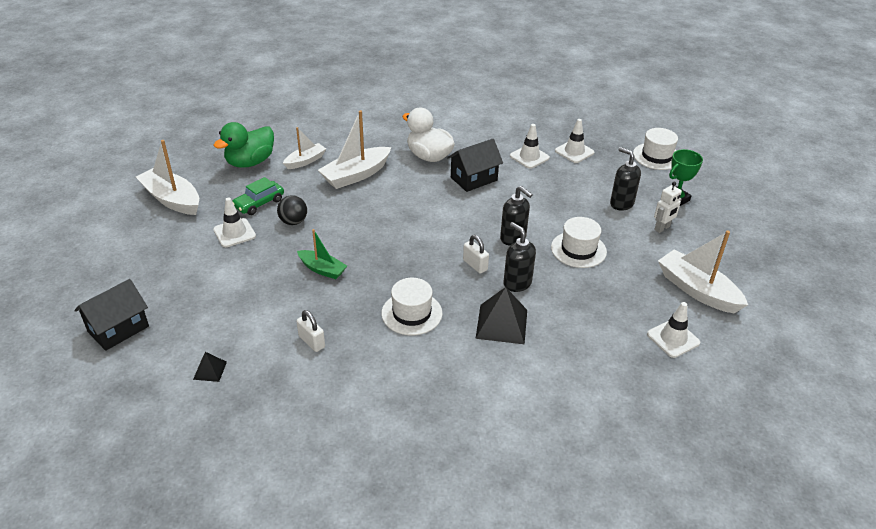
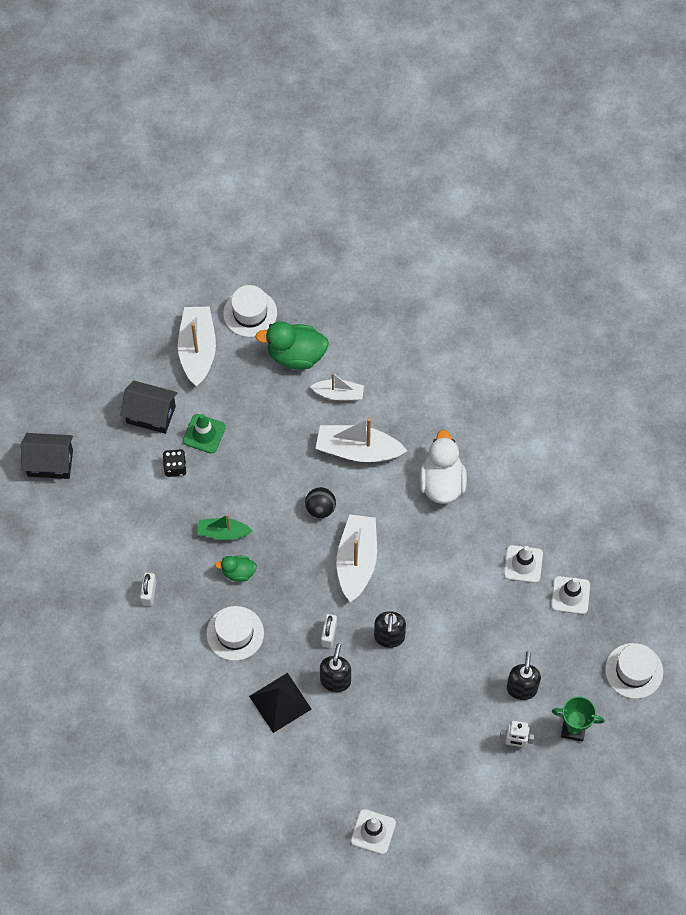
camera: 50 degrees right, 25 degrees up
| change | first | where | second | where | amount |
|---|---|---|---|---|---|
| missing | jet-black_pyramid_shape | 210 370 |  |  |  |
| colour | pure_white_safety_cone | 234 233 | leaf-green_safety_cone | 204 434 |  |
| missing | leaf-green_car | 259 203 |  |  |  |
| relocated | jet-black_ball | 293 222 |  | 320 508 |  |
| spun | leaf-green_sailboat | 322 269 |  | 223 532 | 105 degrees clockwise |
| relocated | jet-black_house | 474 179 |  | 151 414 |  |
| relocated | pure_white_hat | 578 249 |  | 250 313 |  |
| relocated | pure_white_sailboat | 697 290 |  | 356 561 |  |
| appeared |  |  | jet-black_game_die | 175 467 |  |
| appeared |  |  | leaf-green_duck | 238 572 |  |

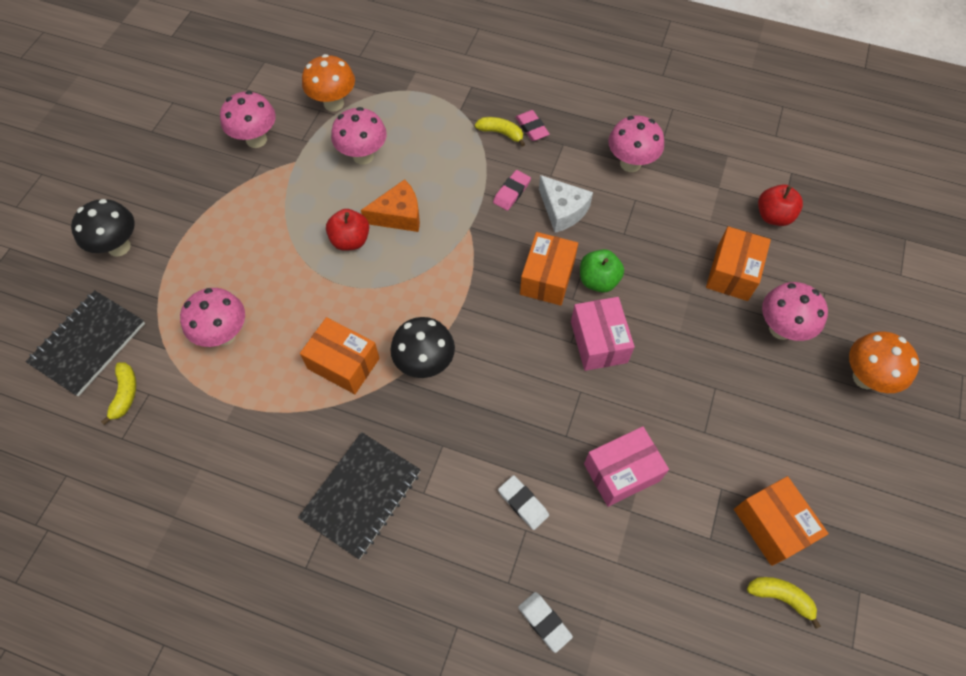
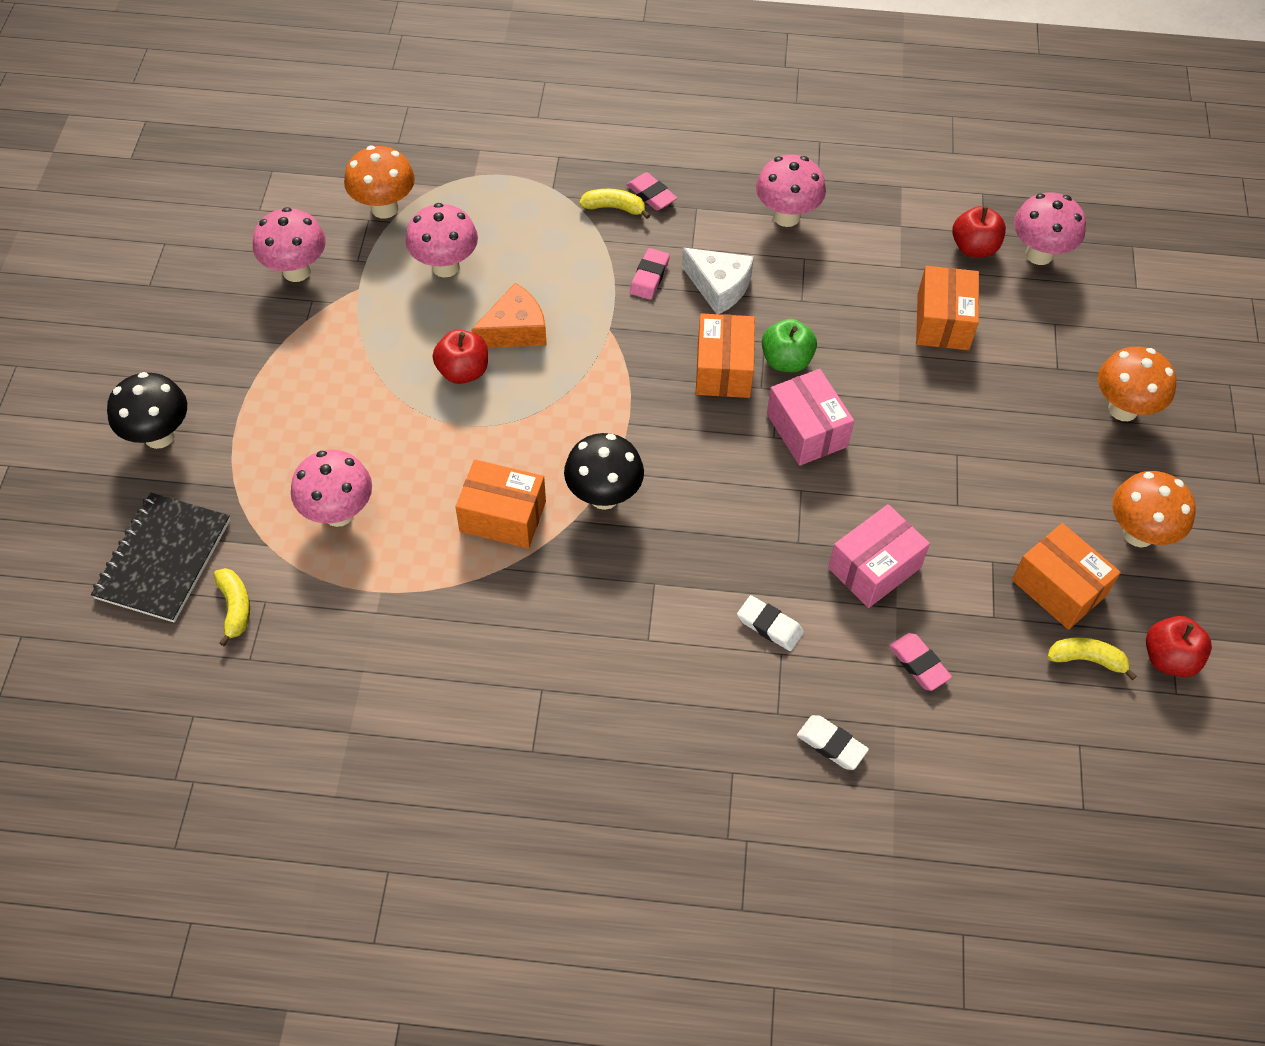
camera: 15 degrees left, 5 degrees down
| change | first | where | second | where | amount |
|---|---|---|---|---|---|
| missing | jet-black_notepad | 361 495 |  |  |  |
| relocated | rose-pink_mushroom | 781 329 |  | 1039 254 |  |
| appeared |  |  | rose-pink_eraser | 919 664 |  |
| appeared |  |  | orange_mushroom | 1138 534 |  |
| appeared |  |  | crimson_apple_fruit | 1169 658 |  |

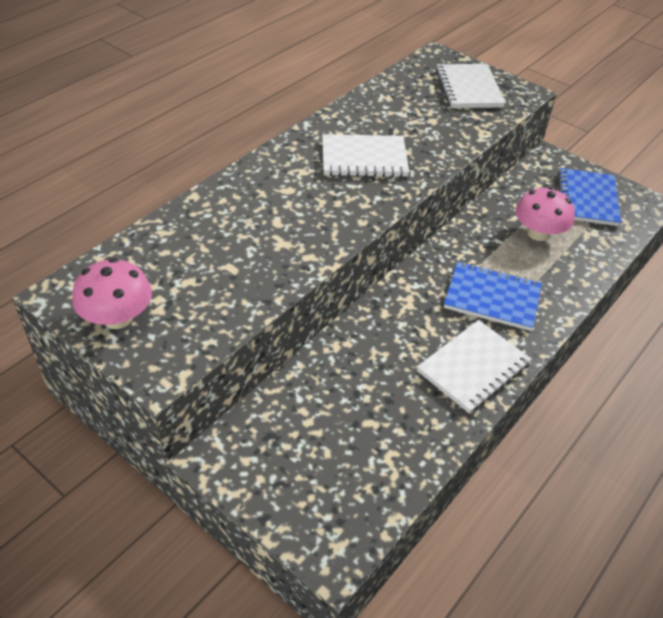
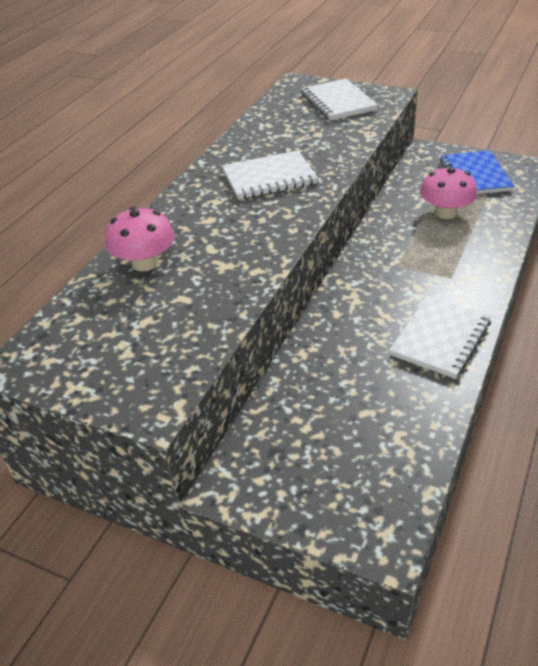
camera: 10 degrees left, 5 degrees down
| change | first | where | second | where | amount |
|---|---|---|---|---|---|
| relocated | rose-pink_mushroom | 118 318 |  | 145 263 |  |
| missing | cobalt_notepad | 492 298 |  |  |  |

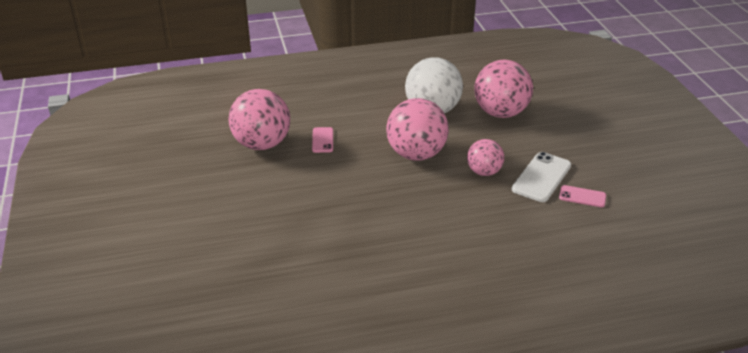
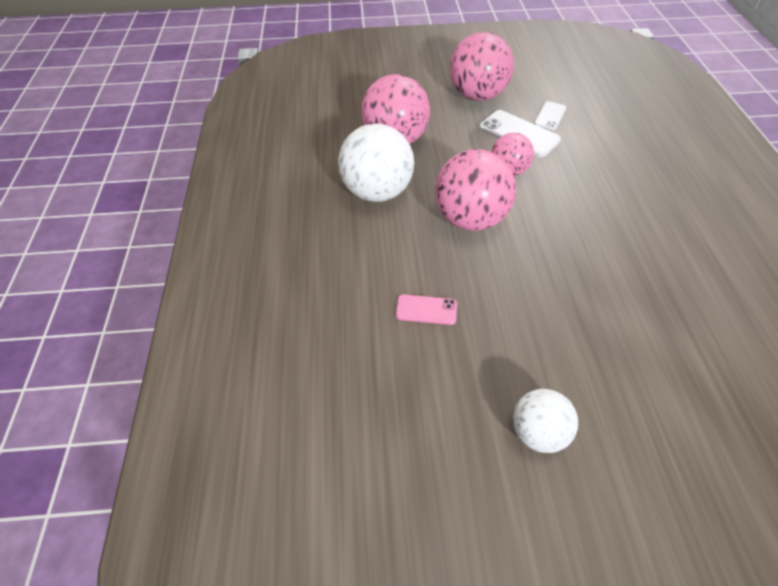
camera: 80 degrees left, 15 degrees up
| change | first | where | second | where | amount |
|---|---|---|---|---|---|
| relocated | rose-pink_ball | 262 144 |  | 477 96 |  |
| colour | rose-pink_mobile_phone | 582 196 | pure_white_mobile_phone | 550 116 |  |
| appeared |  |  | pure_white_ball | 538 432 |  |

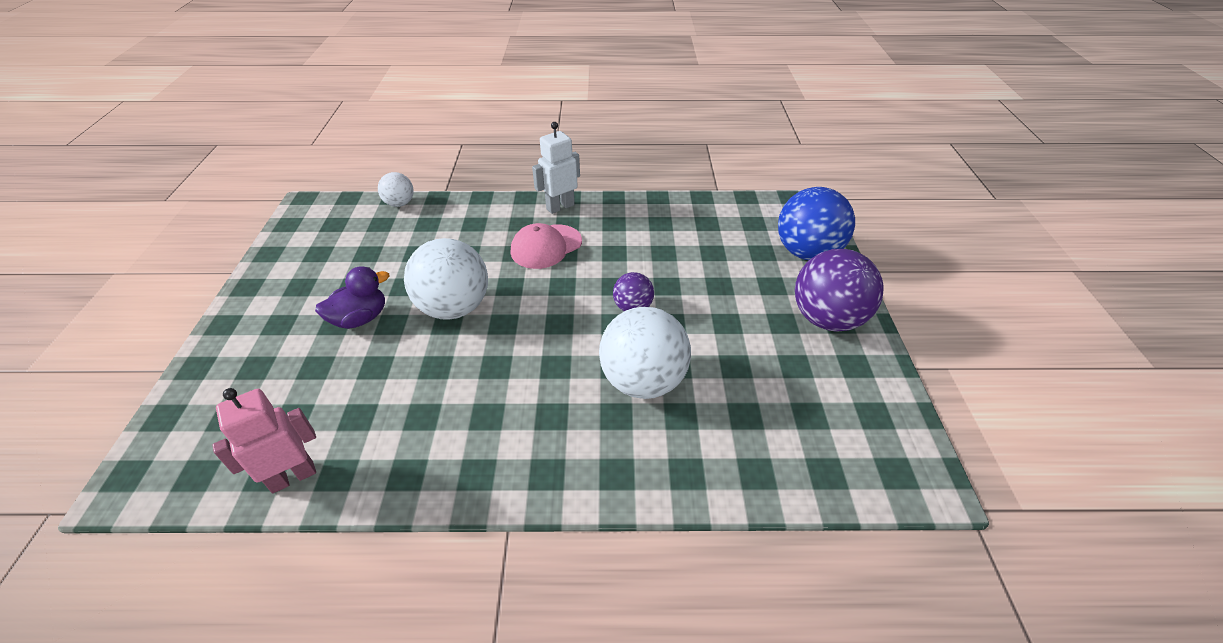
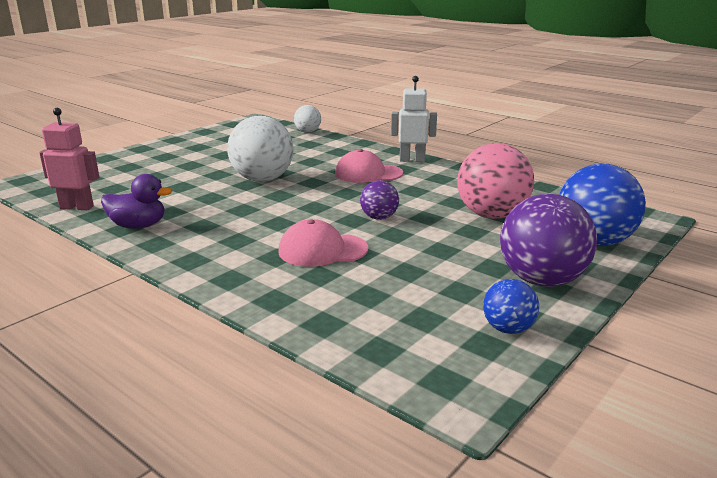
camera: 40 degrees right, 20 degrees down
| change | first | where | second | where | amount |
|---|---|---|---|---|---|
| relocated | purple_duck | 360 318 |  | 138 226 |  |
| exchanged | pure_white_ball | 643 381 | rose-pink_cap | 322 250 |  |
| appeared |  |  | rose-pink_ball | 491 215 |  |
| appeared |  |  | cobalt_ball | 508 329 |  |

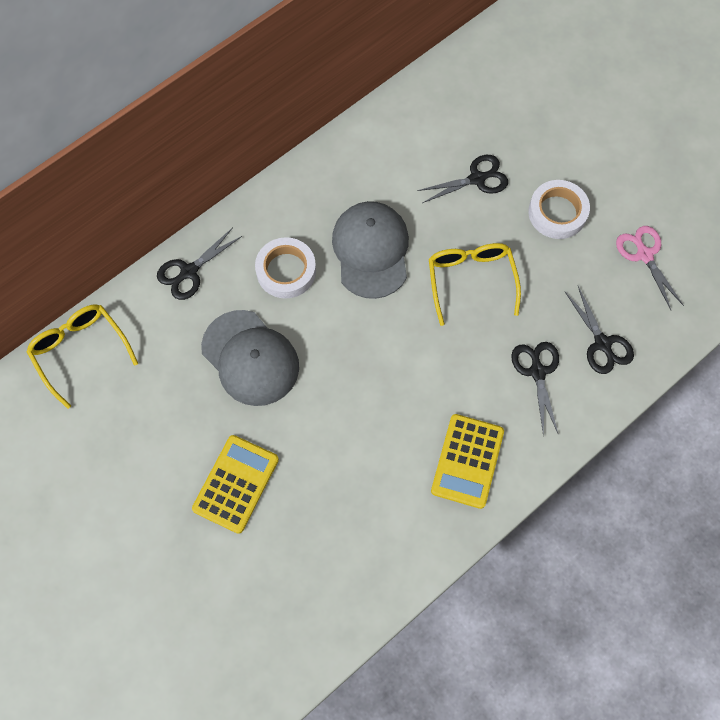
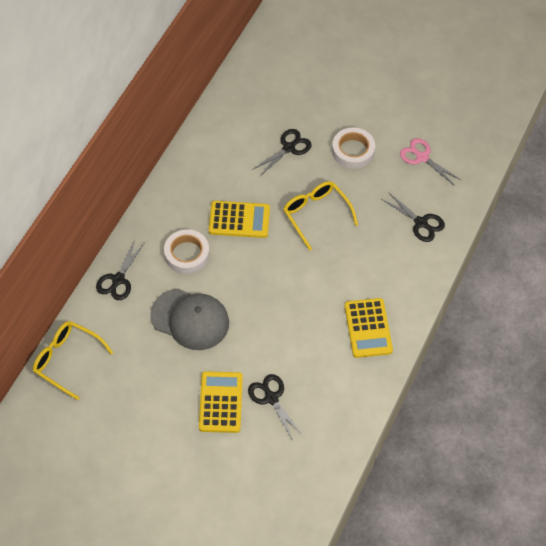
camera: 25 degrees left, 10 degrees down
| change | first | where | second | where | amount |
|---|---|---|---|---|---|
| exchanged | gray_cap | 371 250 | yellow_adding_machine | 239 220 |  |
| relocated | jet-black_pair_of_scissors | 537 372 |  | 271 398 |  |

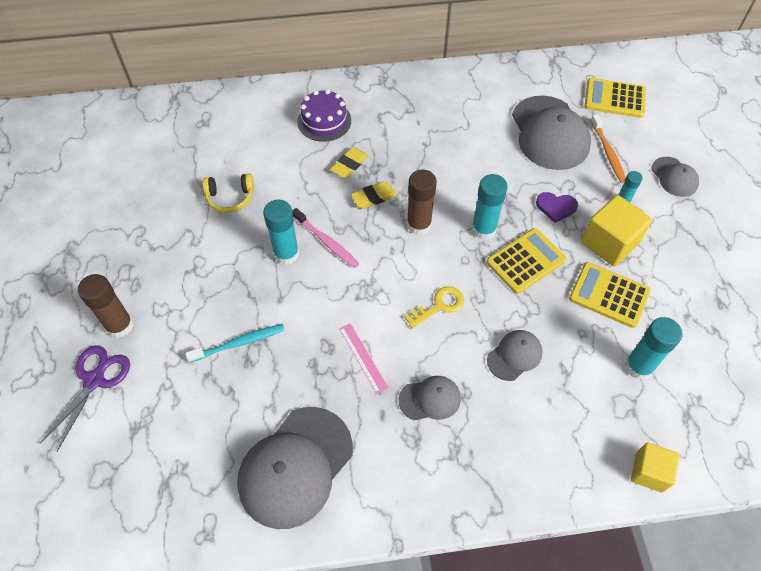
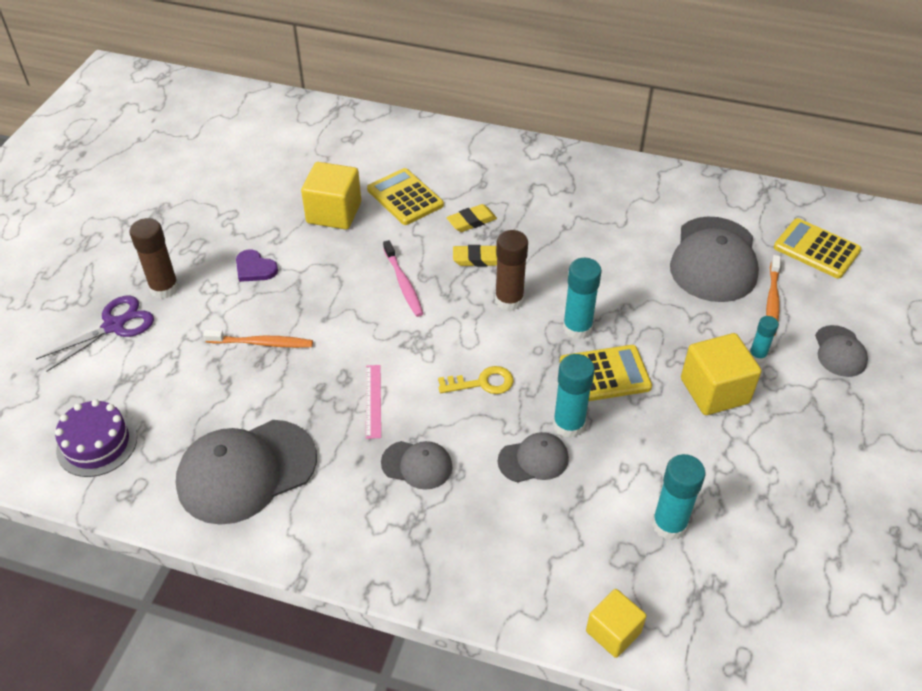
camera: 25 degrees right, 10 degrees down
| change | first | where | second | where | amount |
|---|---|---|---|---|---|
| colour | teal_toothbrush | 239 343 | orange_toothbrush | 262 343 |  |
| exchanged | yellow_headphones | 230 197 | yellow_cube | 334 213 |  |
| relocated | teal_glue_stick | 286 254 |  | 569 424 |  |
| relocated | purple_gateau | 324 121 |  | 97 444 |  |
| relocated | purple_love_heart | 556 207 |  | 255 268 |  |
| relocated | yellow_adding_machine | 609 295 |  | 405 197 |  |

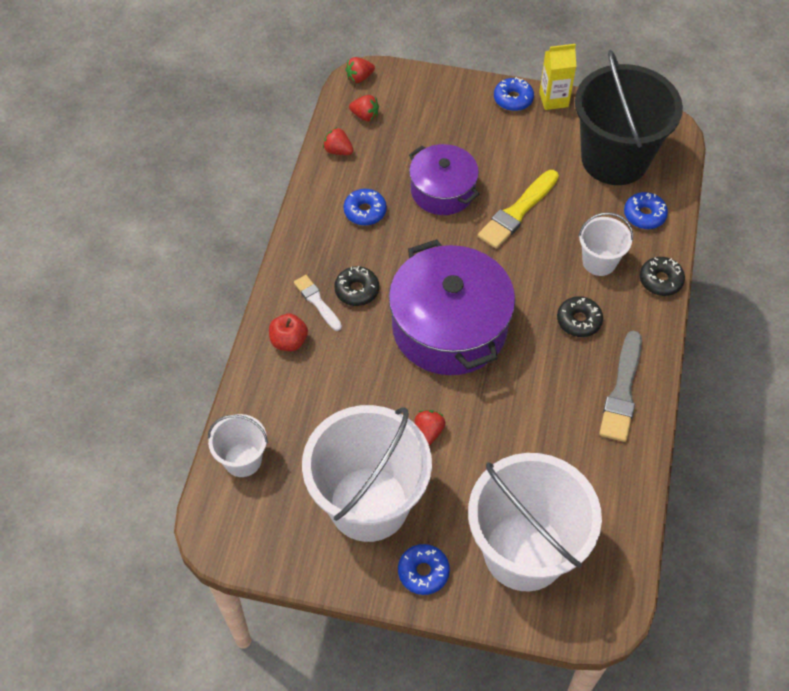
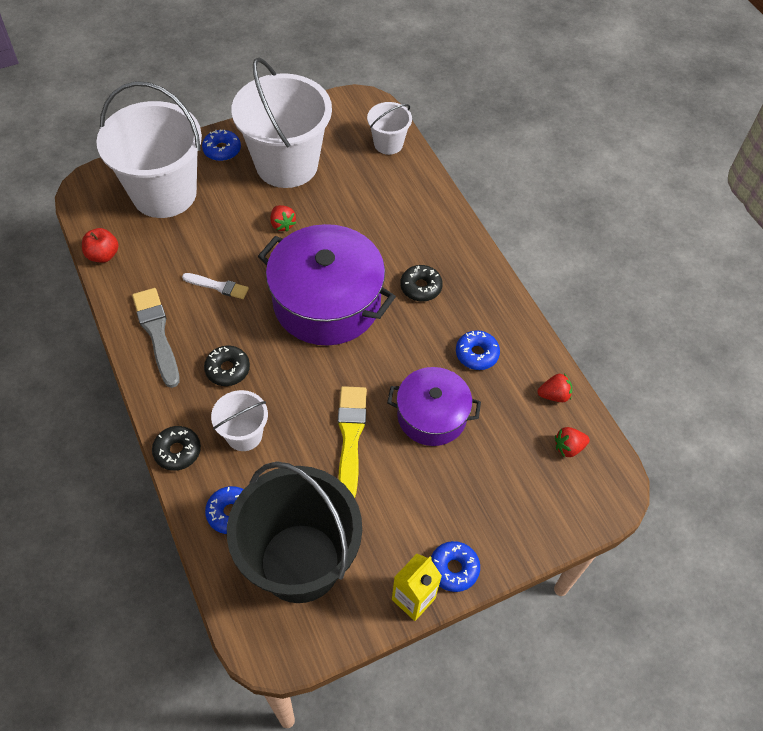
camera: 140 degrees right, 0 degrees up
| change | first | where | second | where | amount |
|---|---|---|---|---|---|
| relocated | crimson_apple_fruit | 289 341 |  | 103 255 |  |
| relocated | pure_white_paint_brush | 317 301 |  | 218 286 |  |
| missing | crimson_strawberry | 359 78 |  |  |  |

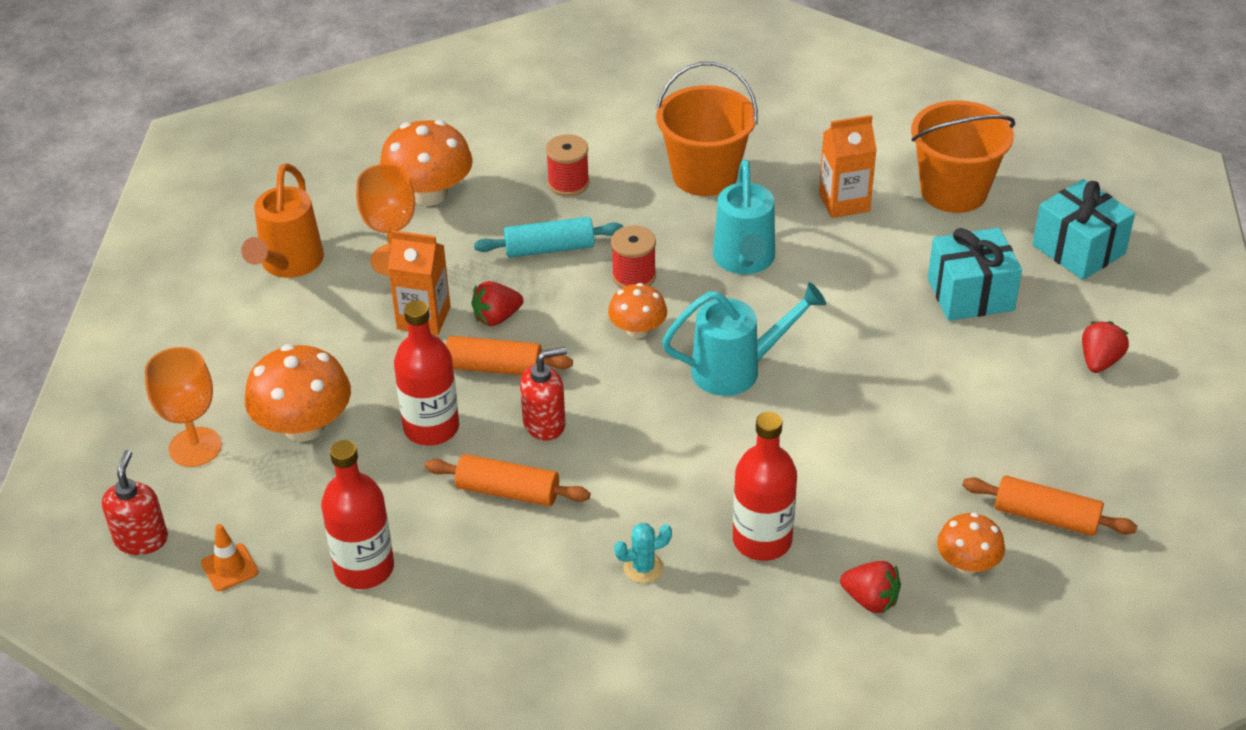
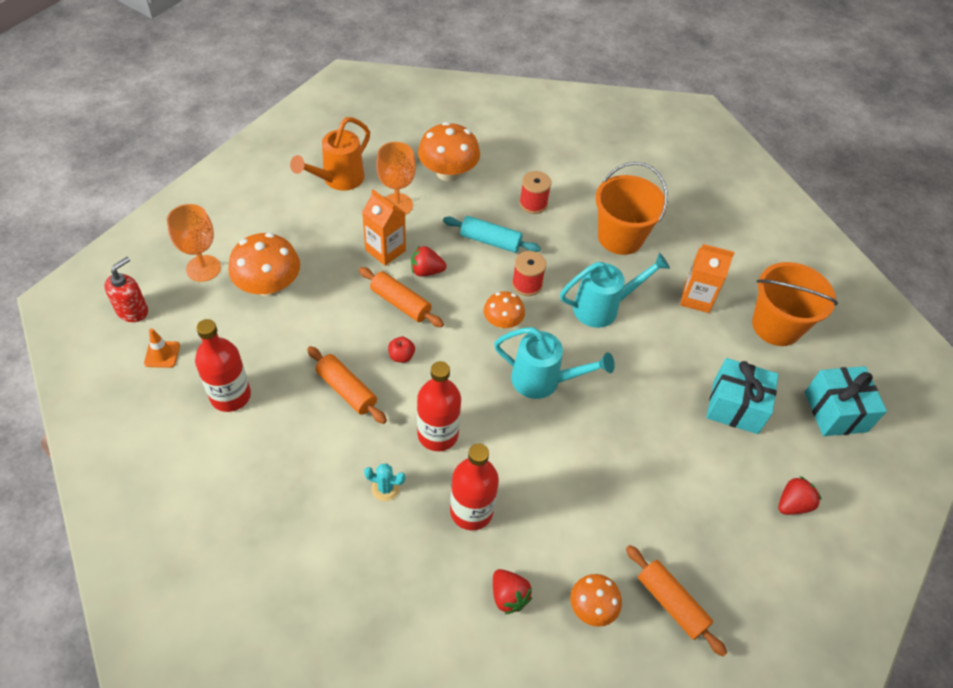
camera: 25 degrees right, 10 degrees up
| change | first | where | second | where | amount |
|---|---|---|---|---|---|
| relocated | crimson_bottle | 431 428 |  | 438 434 |  |
| exchanged | crimson_soap_pump | 544 424 | crimson_apple_fruit | 401 356 |  |
| spun | teal_sprinkling_can | 744 261 |  | 602 308 | 135 degrees counterclockwise |

